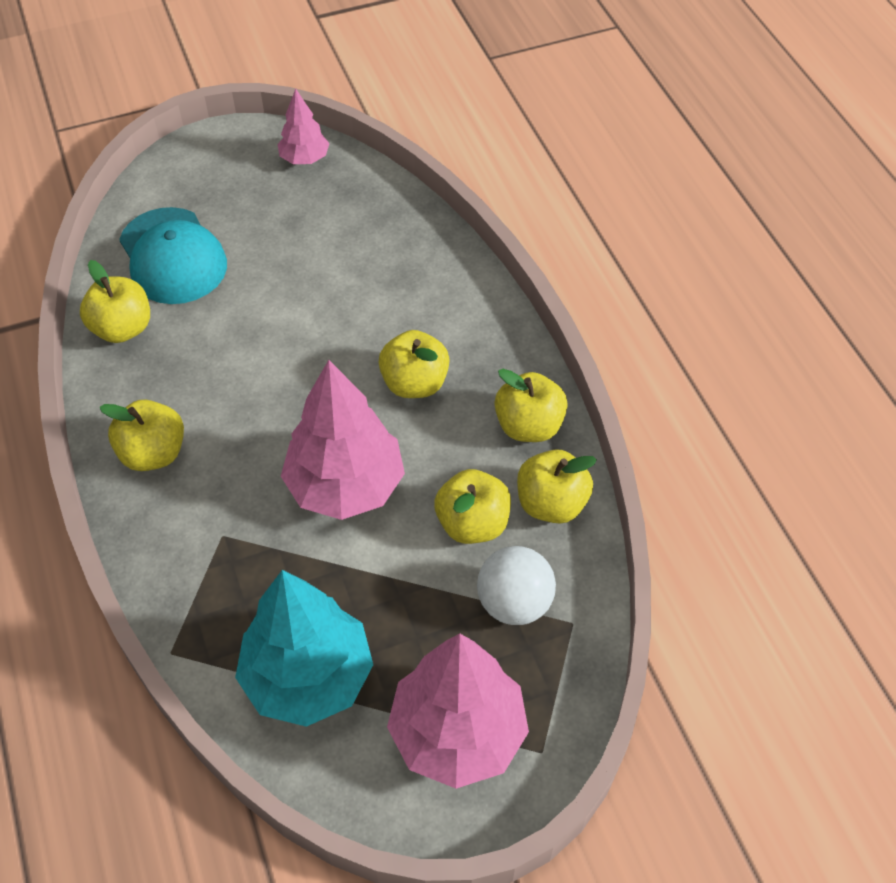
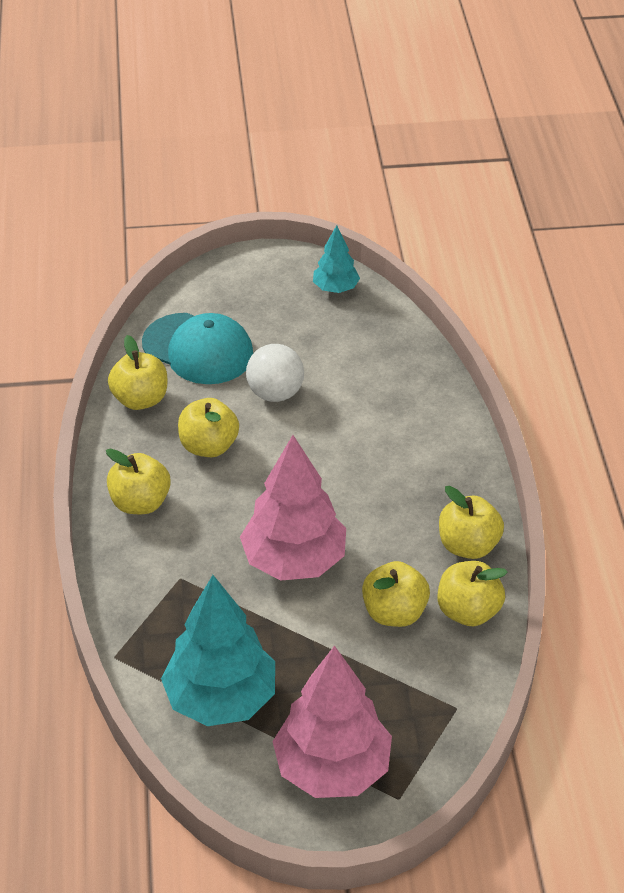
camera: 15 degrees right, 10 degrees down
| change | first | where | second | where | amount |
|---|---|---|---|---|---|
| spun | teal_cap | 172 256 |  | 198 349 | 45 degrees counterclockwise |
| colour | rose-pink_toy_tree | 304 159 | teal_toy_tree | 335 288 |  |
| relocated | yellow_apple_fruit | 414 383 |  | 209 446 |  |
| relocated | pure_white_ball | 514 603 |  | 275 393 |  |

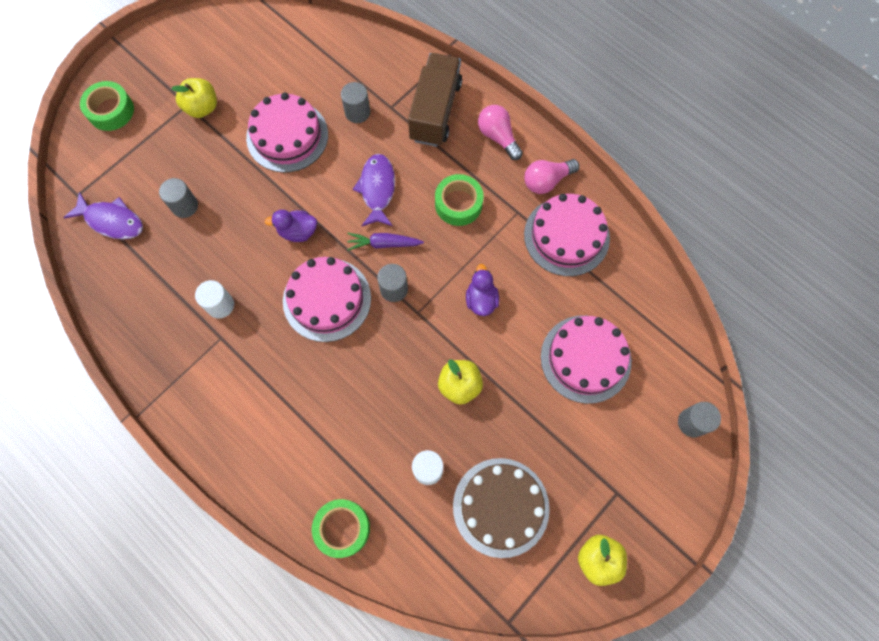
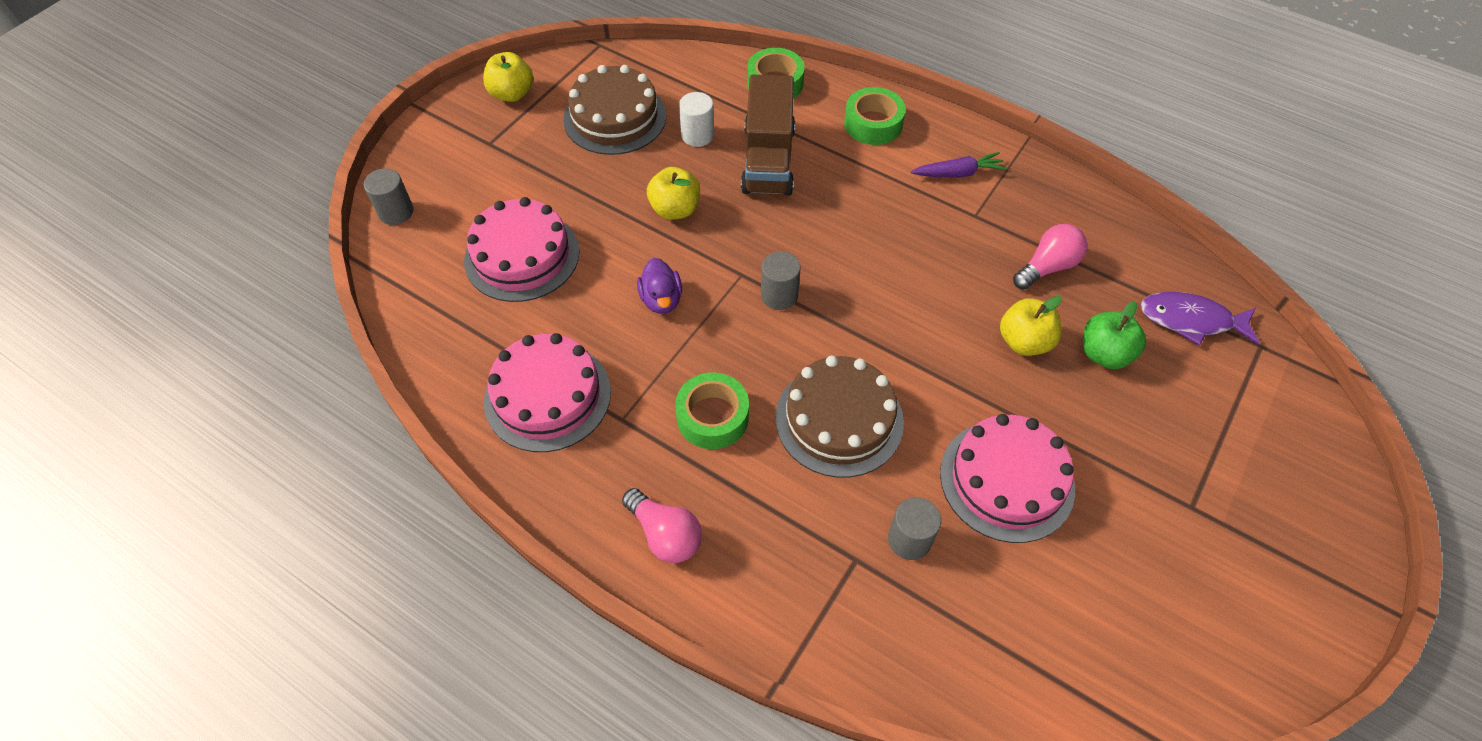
camera: 170 degrees right, 15 degrees down
| change | first | where | second | where | amount |
|---|---|---|---|---|---|
| relocated | leaf-green_tape | 111 111 |  | 873 124 |  |
| exchanged | gray_cylinder_shape | 185 206 | leaf-green_apple_fruit | 1104 354 |  |
| relocated | yellow_apple_fruit | 202 108 |  | 1024 342 |  |
| missing | pure_white_cylinder_shape | 220 305 |  |  |  |
| missing | purple_duck | 298 232 |  |  |  |
| missing | rose-pink_gateau | 327 299 |  |  |  |
| relocated | purple_carrot | 384 244 |  | 958 173 |  |
| exchanged | purple_fish | 377 189 | brown_gateau | 839 419 |  |
| relocated | brown_truck | 435 111 |  | 768 160 |  |
| relocated | rose-pink_lightbulb | 546 181 |  | 1047 267 |  |

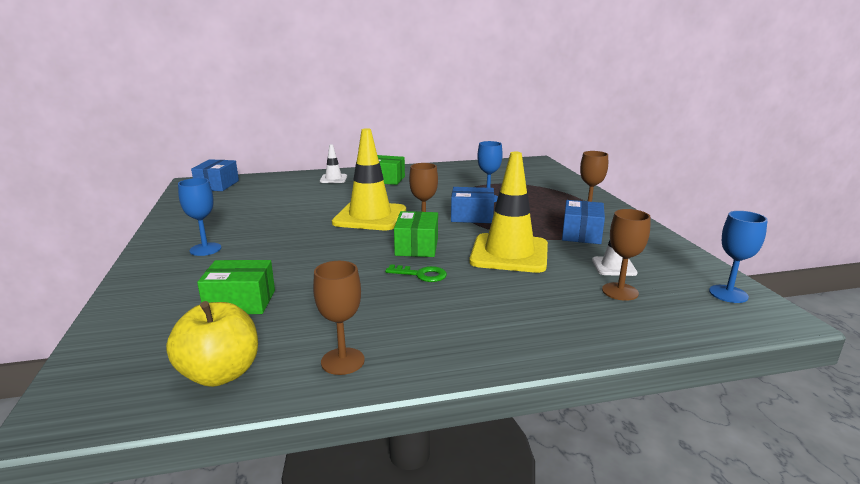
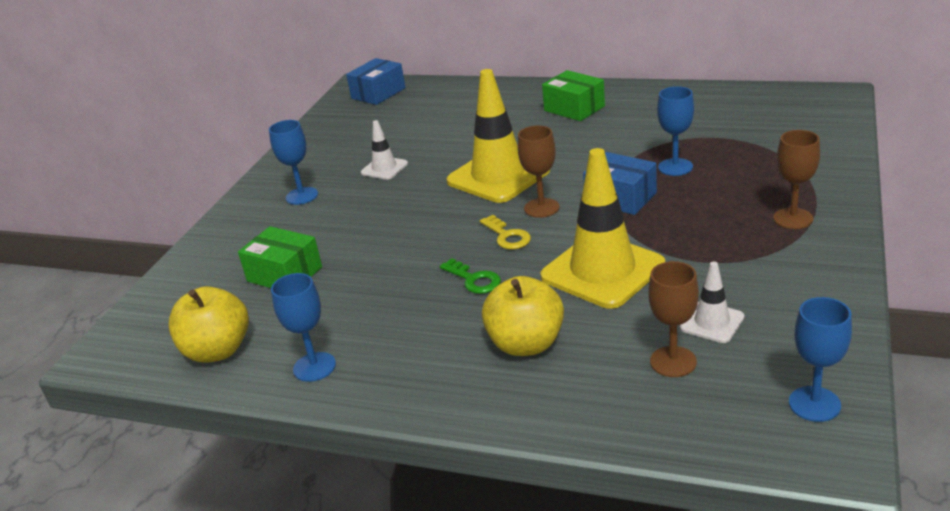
camera: 35 degrees right, 10 degrees up
| change | first | where | second | where | amount |
|---|---|---|---|---|---|
| colour | brown_wine_glass | 342 361 | cobalt_wine_glass | 314 367 |  |
| relocated | pure_white_safety_cone | 333 179 |  | 384 168 |  |
| exchanged | leaf-green_parcel | 417 246 | yellow_door_key | 507 236 |  |
| missing | cobalt_parcel | 581 234 |  |  |  |
| appeared |  |  | yellow_apple_fruit | 526 344 |  |

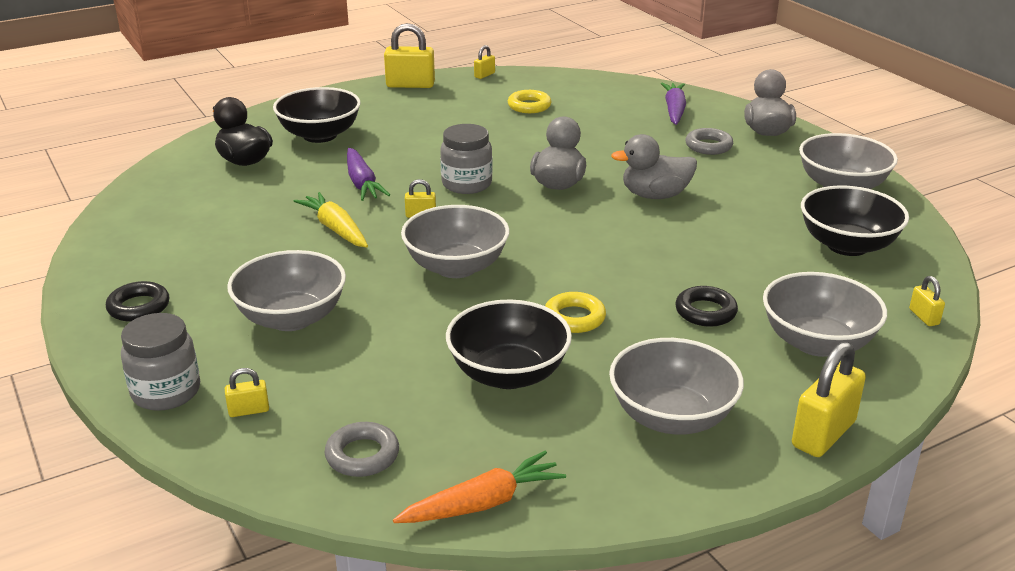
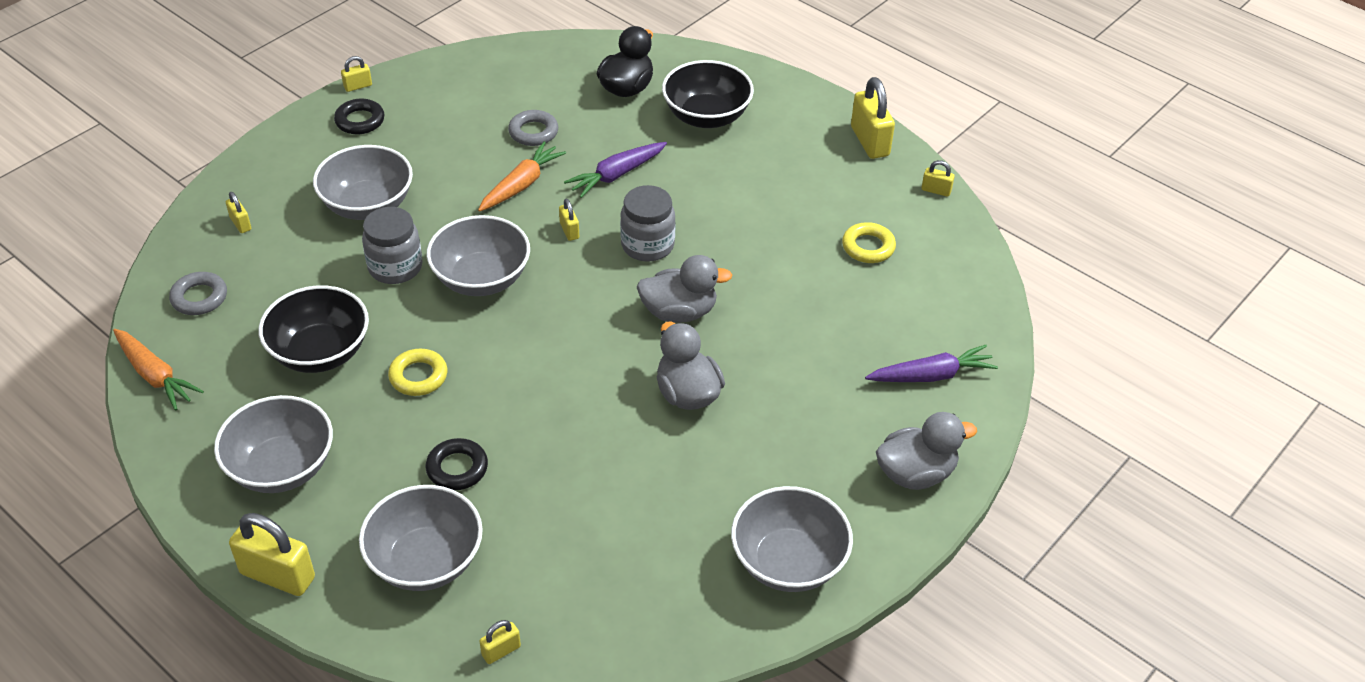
camera: 70 degrees right, 15 degrees up
| change | first | where | second | where | amount |
|---|---|---|---|---|---|
| relocated | gray_preserve_jar | 166 392 |  | 395 267 |  |
| colour | yellow_carrot | 335 229 | orange_carrot | 521 185 |  |
| relocated | gray_hoop | 708 146 |  | 533 132 |  |
| missing | jet-black_serving_bowl | 847 245 |  |  |  |
| appeared |  |  | yellow_small_lock | 358 86 |  |

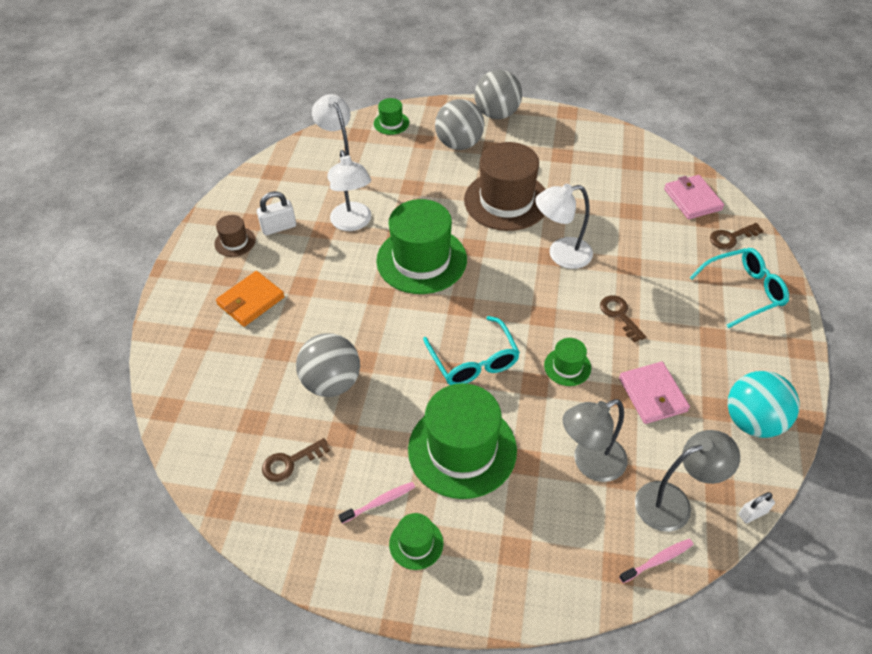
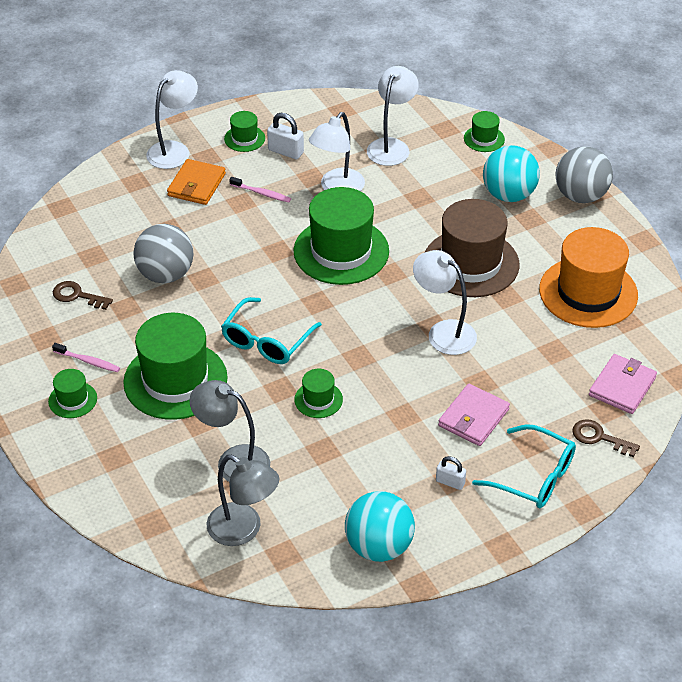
camera: 50 degrees right, 5 degrees down
| change | first | where | second | where | amount |
|---|---|---|---|---|---|
| colour | brown_hat | 235 242 | leaf-green_hat | 244 138 |  |
| spun | orange_wallet | 251 301 |  | 196 185 | 75 degrees counterclockwise |
| colour | gray_ball | 459 144 | teal_ball | 508 195 |  |
| missing | brown_door_key | 619 315 |  |  |  |
| relocated | rose-pink_wallet | 652 395 |  | 473 417 |  |
| relocated | rose-pink_toothbrush | 657 560 |  | 261 193 |  |
| relocated | pure_white_small_lock | 753 513 |  | 450 482 |  |
| appeared |  |  | pure_white_reading_lamp | 174 150 |  |
| appeared |  |  | orange_hat | 588 292 |  |

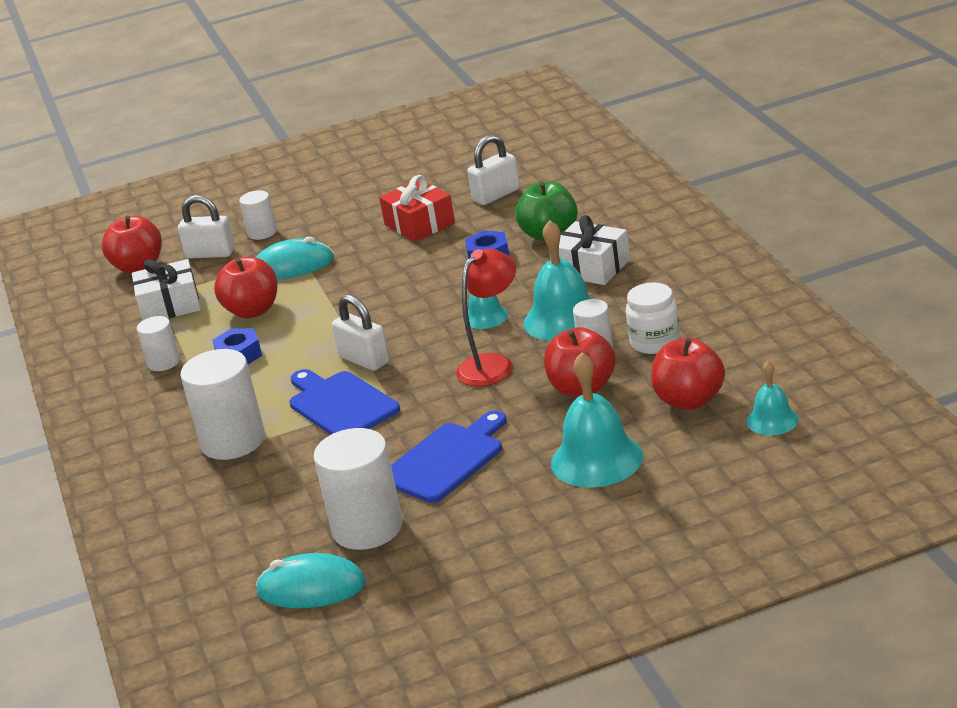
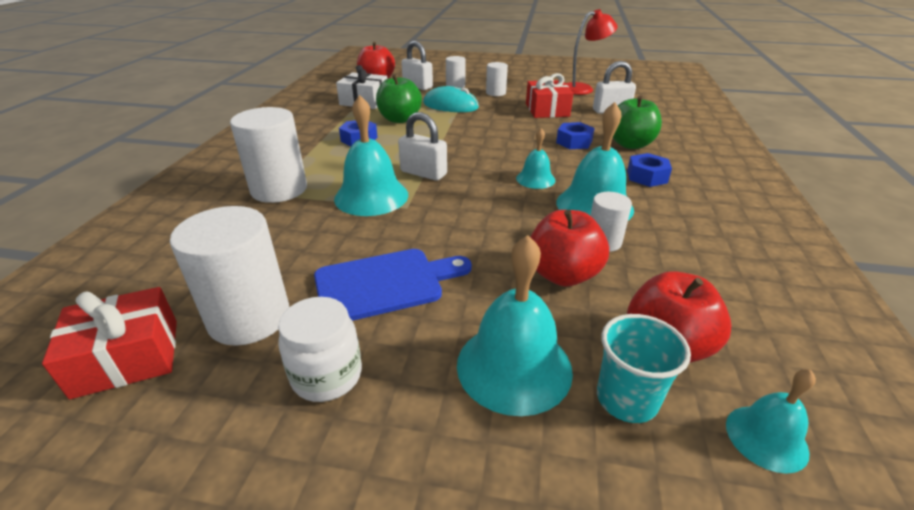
camera: 25 degrees right, 5 degrees up
| change | first | where | second | where | amount |
|---|---|---|---|---|---|
| relocated | pure_white_cylinder_shape | 163 362 |  | 496 93 |  |
| colour | crimson_apple_fruit | 252 311 | leaf-green_apple_fruit | 399 119 |  |
| exchanged | teal_computer_mouse | 311 588 | crimson_wrapped_gift | 127 357 |  |
| exchanged | cobalt_cutting_board | 340 404 | teal_hand_bell | 371 196 |  |
| spun | pure_white_small_lock | 364 360 |  | 423 173 | 45 degrees counterclockwise |
| relocated | crimson_reading_lamp | 493 364 |  | 583 88 |  |
| exchanged | pure_white_wrapped_gift | 591 267 | cobalt_nut | 646 176 |  |
| relocated | pure_white_preserve_jar | 655 342 |  | 327 376 |  |
| appeared |  |  | teal_cup | 626 399 |  |

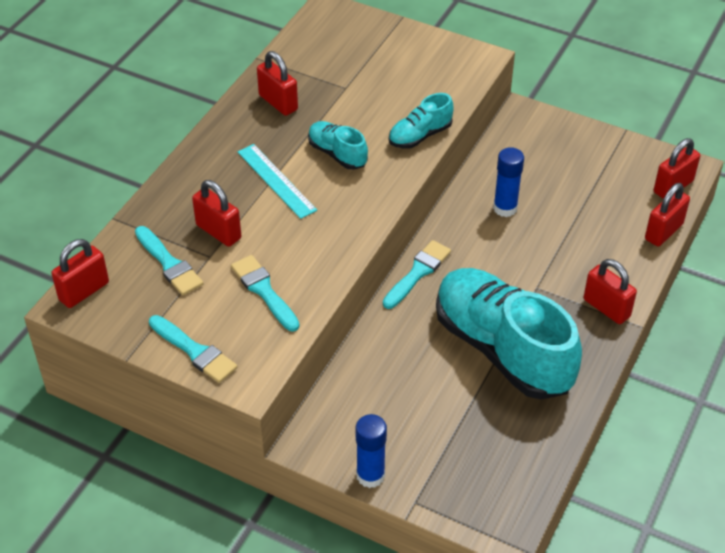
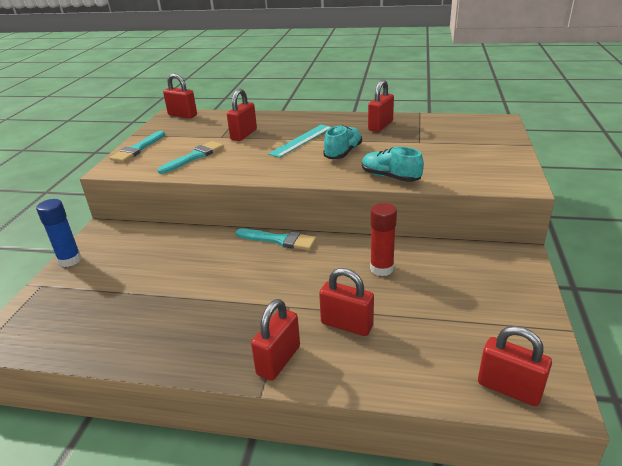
camera: 75 degrees right, 15 degrees down
| change | first | where | second | where | amount |
|---|---|---|---|---|---|
| missing | teal_paint_brush | 169 264 |  |  |  |
| missing | teal_sneaker | 502 349 |  |  |  |
| colour | cobalt_glue_stick | 505 208 | crimson_glue_stick | 381 269 |  |
| relocated | crimson_small_lock | 663 232 |  | 346 325 |  |

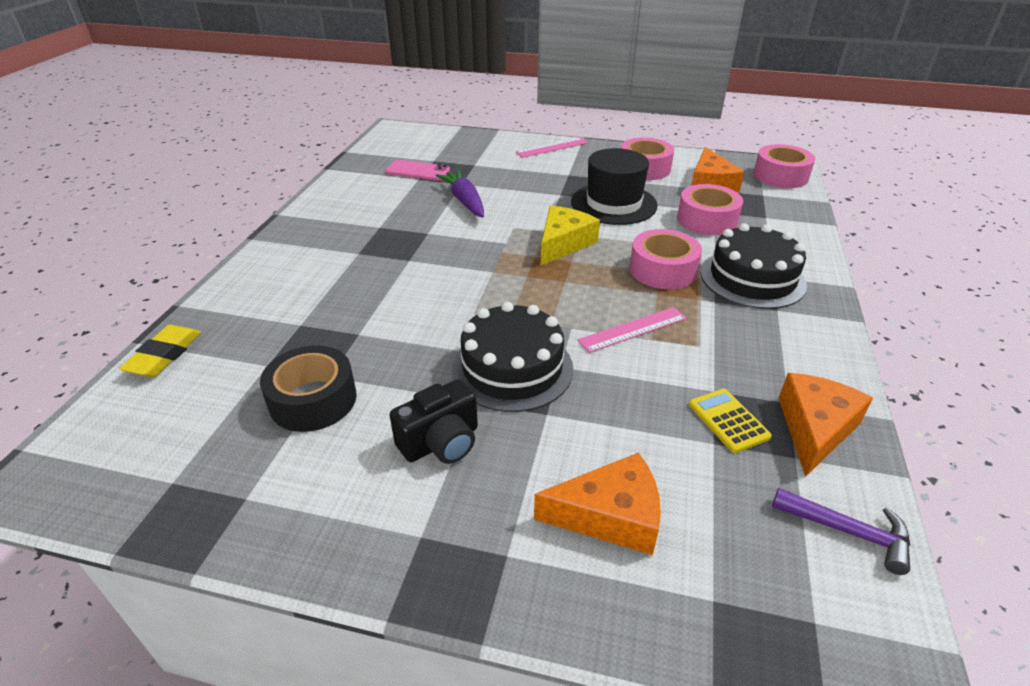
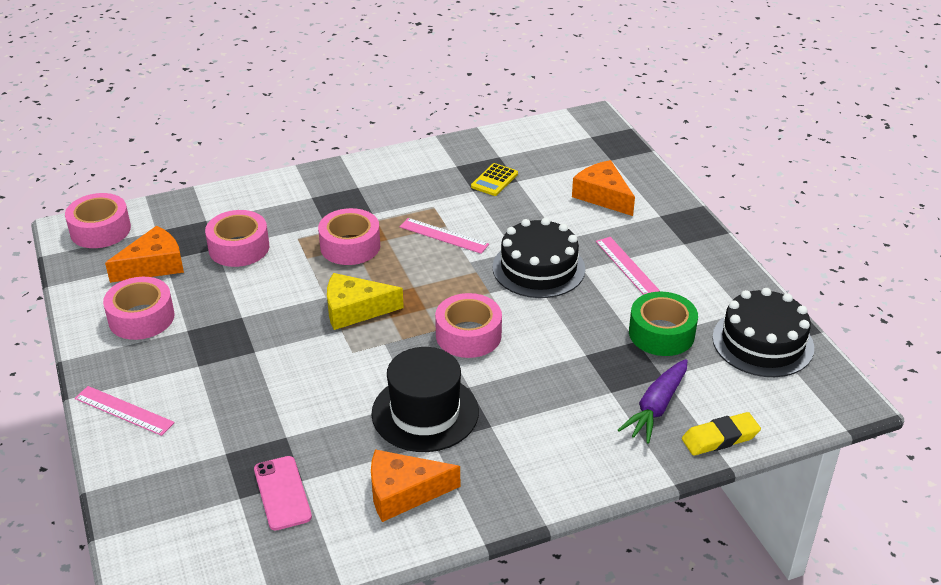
camera: 125 degrees left, 0 degrees up
| change | first | where | second | where | amount |
|---|---|---|---|---|---|
| colour | jet-black_tape | 313 400 | leaf-green_tape | 661 333 |  |
| exchanged | jet-black_compact_camera | 441 442 | rose-pink_measuring_stick | 627 266 |  |
| relocated | purple_carrot | 465 201 |  | 656 407 |  |
| relocated | jet-black_hat | 613 204 |  | 425 413 |  |
| relocated | jet-black_gateau | 752 278 |  | 762 342 |  |
| missing | purple_hammer | 848 532 |  |  |  |
| relocated | orange_piece_of_cheese | 815 428 |  | 403 492 |  |
| appeared |  |  | rose-pink_tape | 468 335 |  |

